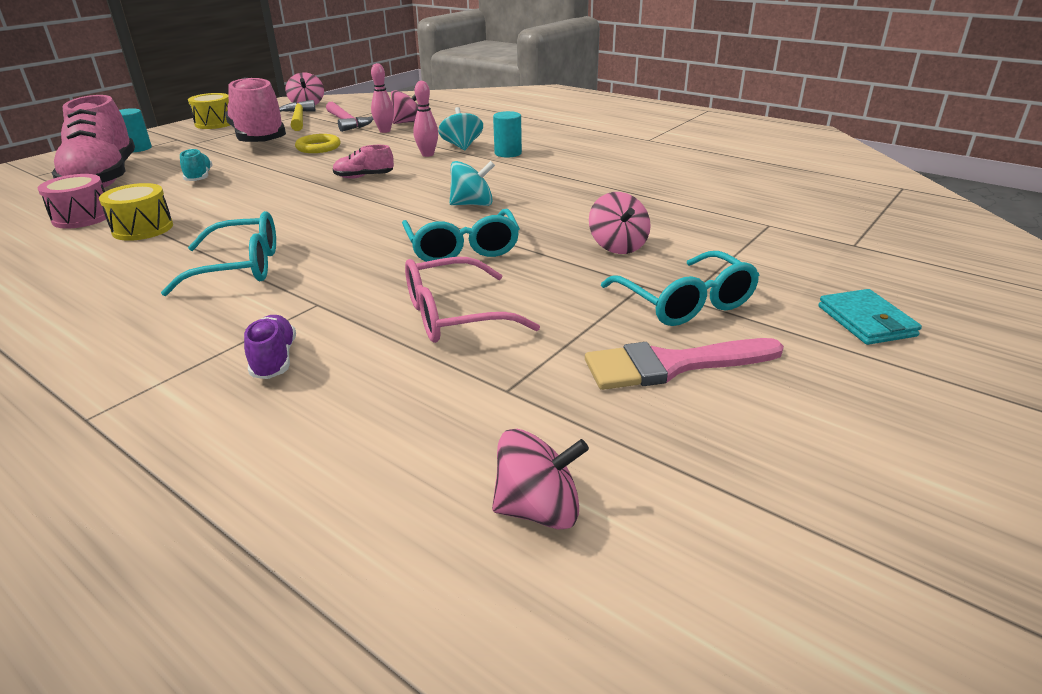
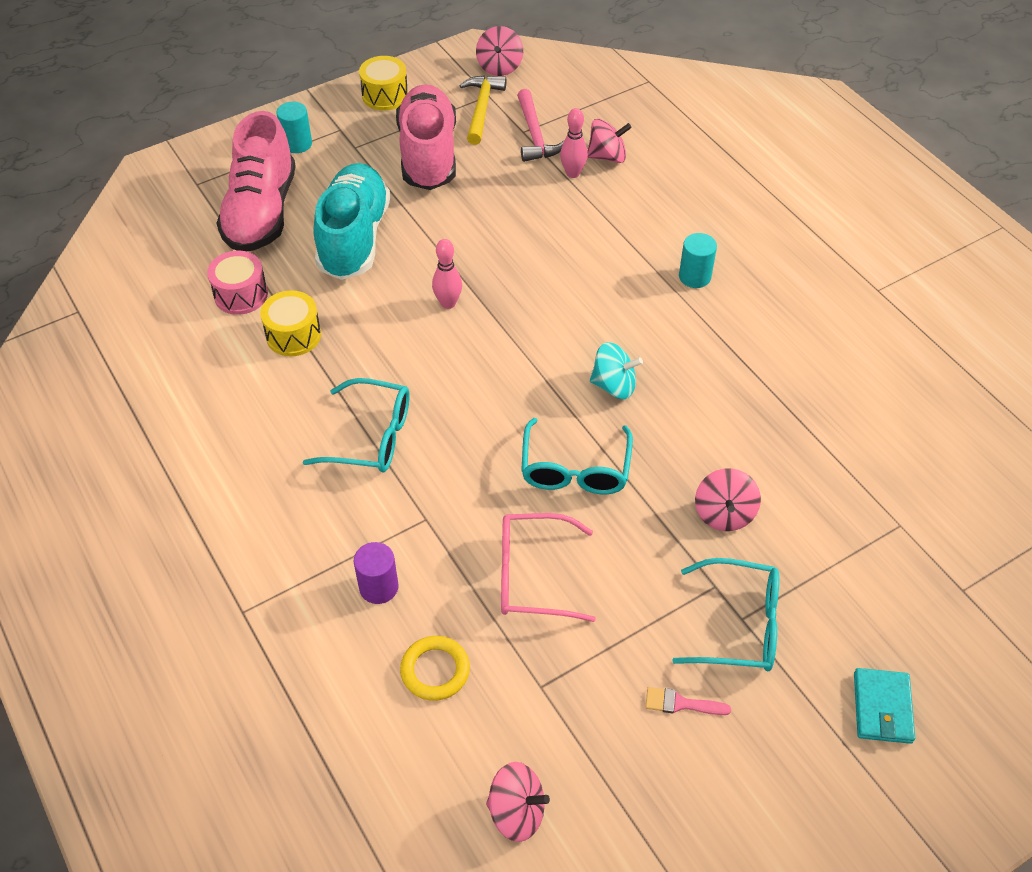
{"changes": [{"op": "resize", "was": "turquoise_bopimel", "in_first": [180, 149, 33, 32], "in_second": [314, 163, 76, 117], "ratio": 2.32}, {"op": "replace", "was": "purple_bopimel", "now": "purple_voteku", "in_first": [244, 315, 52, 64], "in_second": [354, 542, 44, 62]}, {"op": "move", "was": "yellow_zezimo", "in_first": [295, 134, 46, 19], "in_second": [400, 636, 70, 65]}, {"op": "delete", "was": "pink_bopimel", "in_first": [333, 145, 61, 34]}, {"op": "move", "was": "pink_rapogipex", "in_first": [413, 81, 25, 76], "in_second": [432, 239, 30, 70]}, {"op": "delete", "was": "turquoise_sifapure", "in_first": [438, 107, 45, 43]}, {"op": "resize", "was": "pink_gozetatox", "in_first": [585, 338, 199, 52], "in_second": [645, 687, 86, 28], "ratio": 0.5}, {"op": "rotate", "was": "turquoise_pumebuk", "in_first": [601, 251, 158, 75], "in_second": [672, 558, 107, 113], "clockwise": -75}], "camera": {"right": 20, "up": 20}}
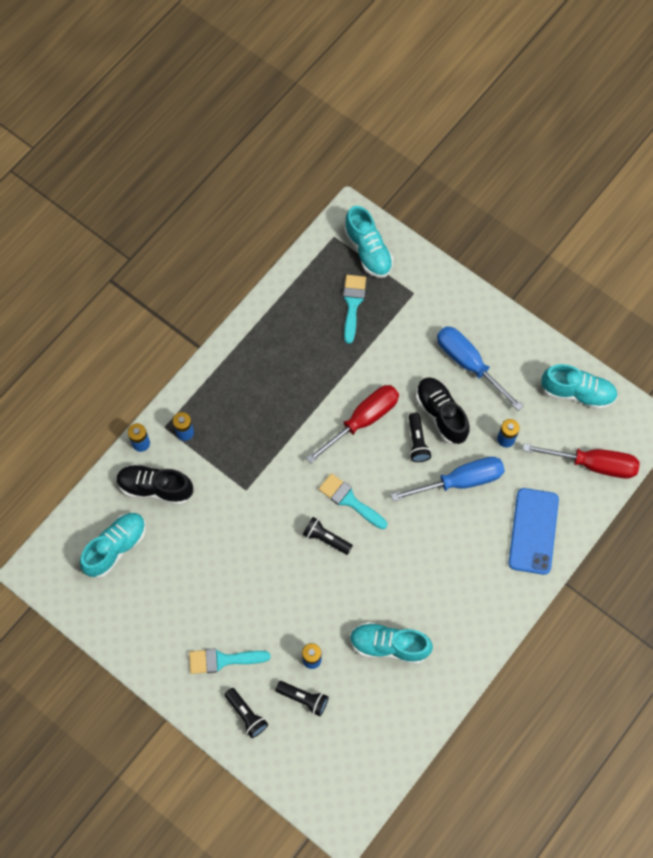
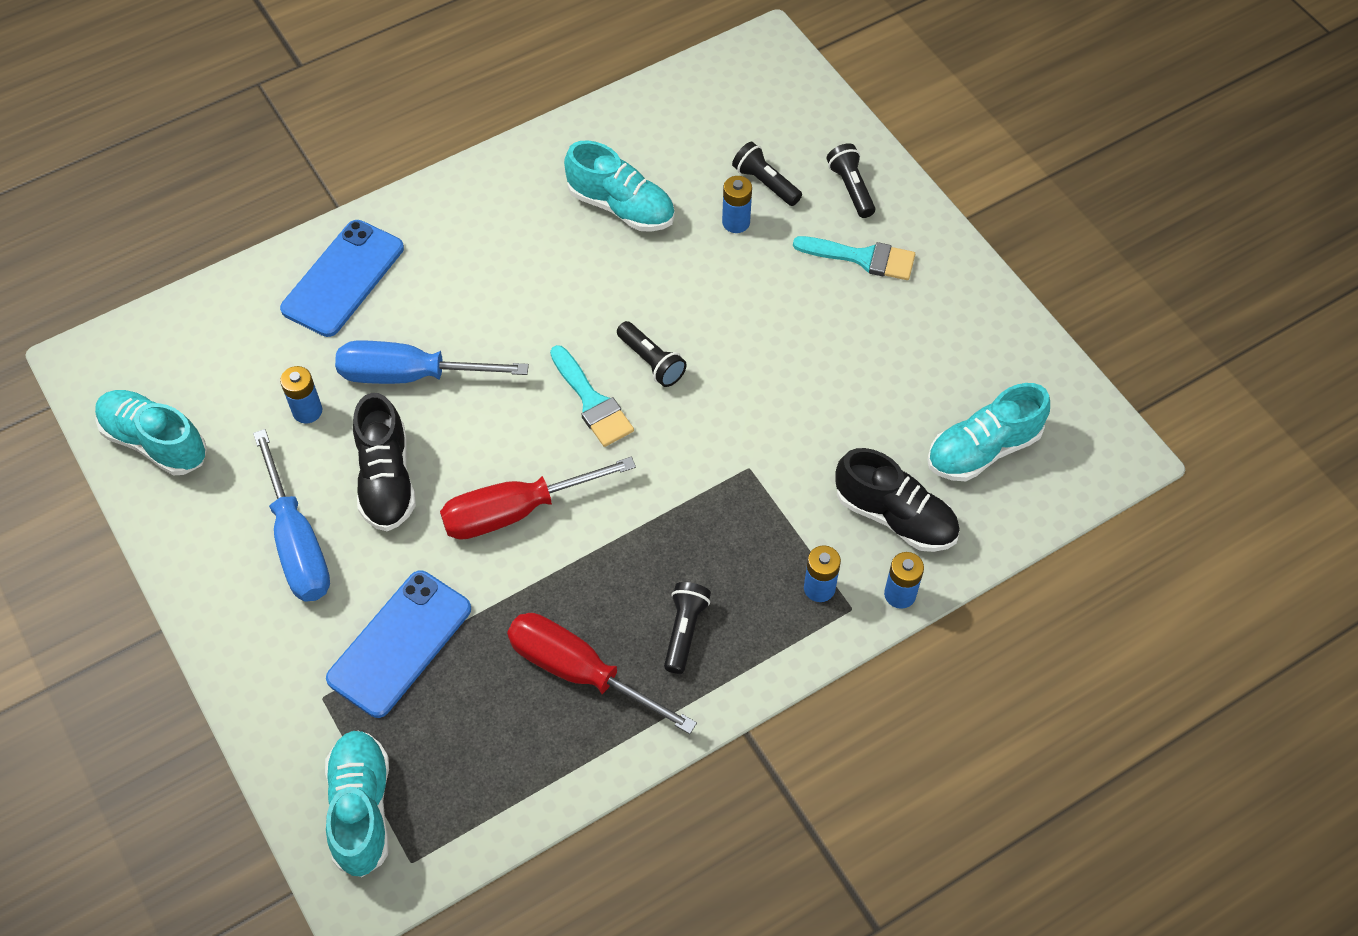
{"changes": [{"op": "delete", "was": "turquoise_gozetatox", "in_first": [343, 275, 23, 69]}, {"op": "move", "was": "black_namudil", "in_first": [409, 413, 22, 49], "in_second": [664, 582, 47, 92]}, {"op": "move", "was": "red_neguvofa", "in_first": [523, 444, 117, 35], "in_second": [507, 613, 190, 121]}, {"op": "insert", "now": "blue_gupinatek", "in_second": [326, 571, 145, 147]}], "camera": {"right": -160, "up": -10}}
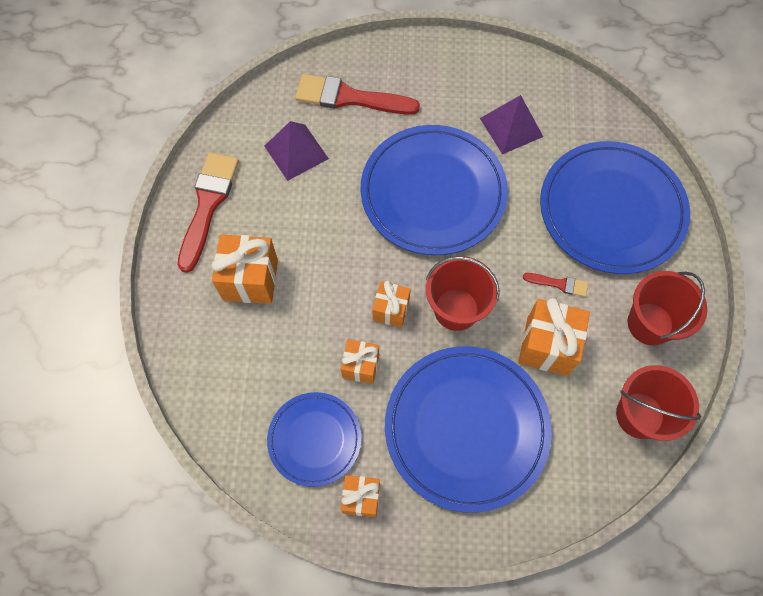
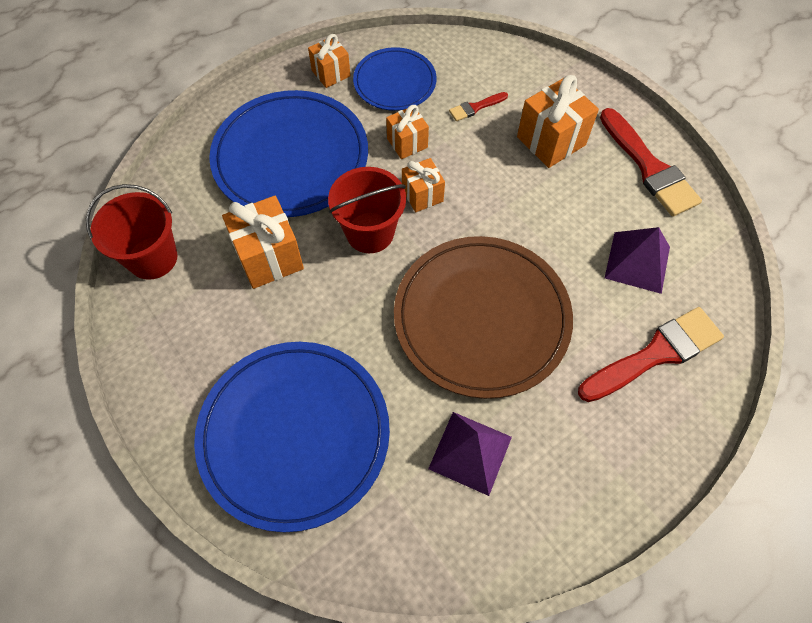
{"changes": [{"op": "recolor", "was": "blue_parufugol", "now": "brown_parufugol", "in_first": [360, 125, 148, 130], "in_second": [394, 236, 179, 163]}, {"op": "move", "was": "red_gozetatox", "in_first": [523, 273, 65, 24], "in_second": [449, 92, 59, 29]}, {"op": "delete", "was": "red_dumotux", "in_first": [628, 271, 79, 74]}], "camera": {"right": 140, "up": -5}}
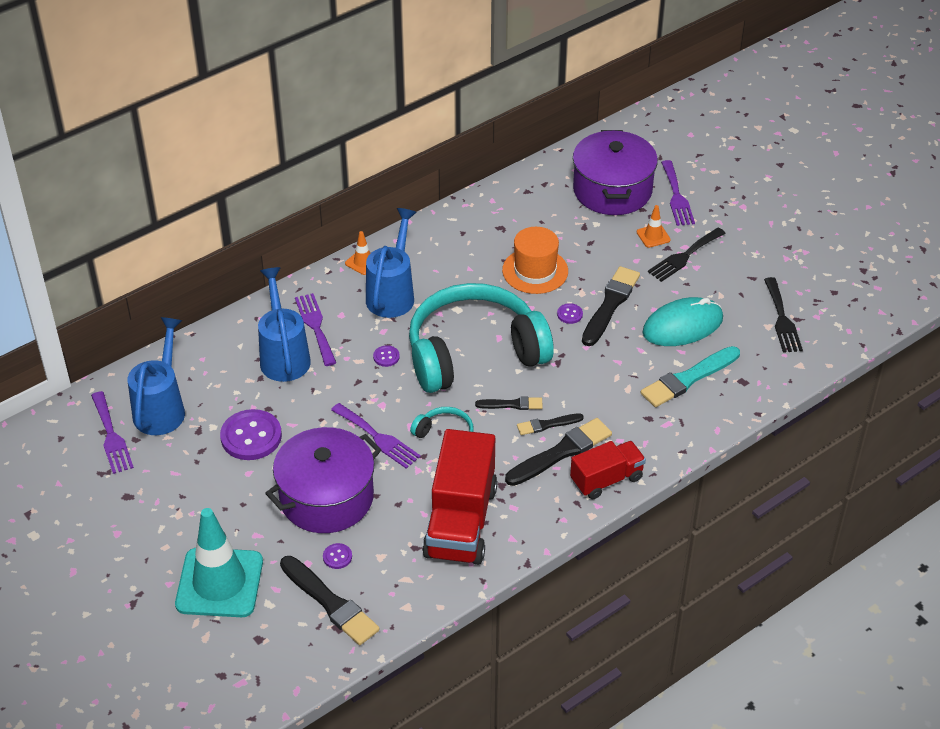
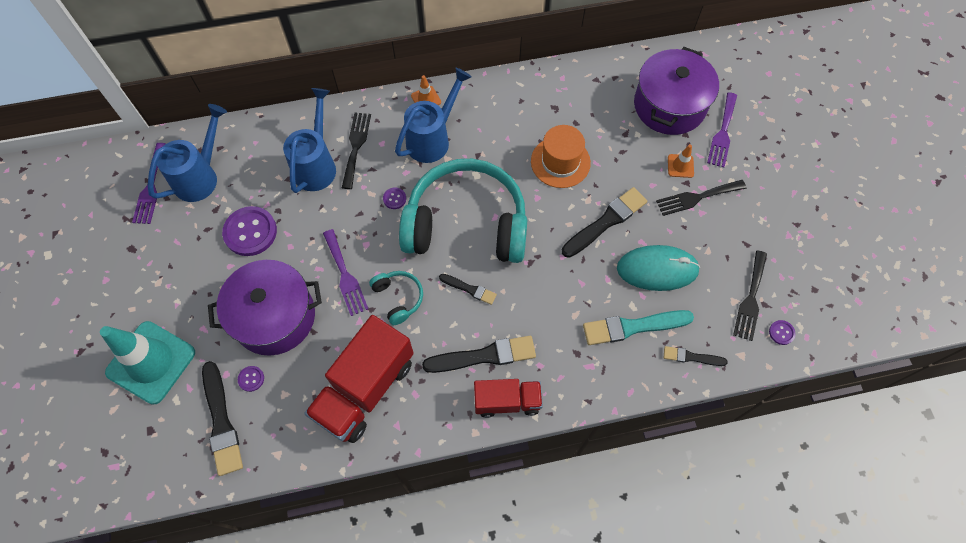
{"changes": [{"op": "recolor", "was": "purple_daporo", "now": "black_daporo", "in_first": [295, 293, 41, 73], "in_second": [342, 113, 29, 76]}, {"op": "move", "was": "black_gozetatox", "in_first": [517, 413, 67, 22], "in_second": [664, 346, 64, 20]}, {"op": "move", "was": "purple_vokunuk", "in_first": [557, 303, 26, 21], "in_second": [769, 320, 27, 25]}], "camera": {"right": 25, "up": 20}}
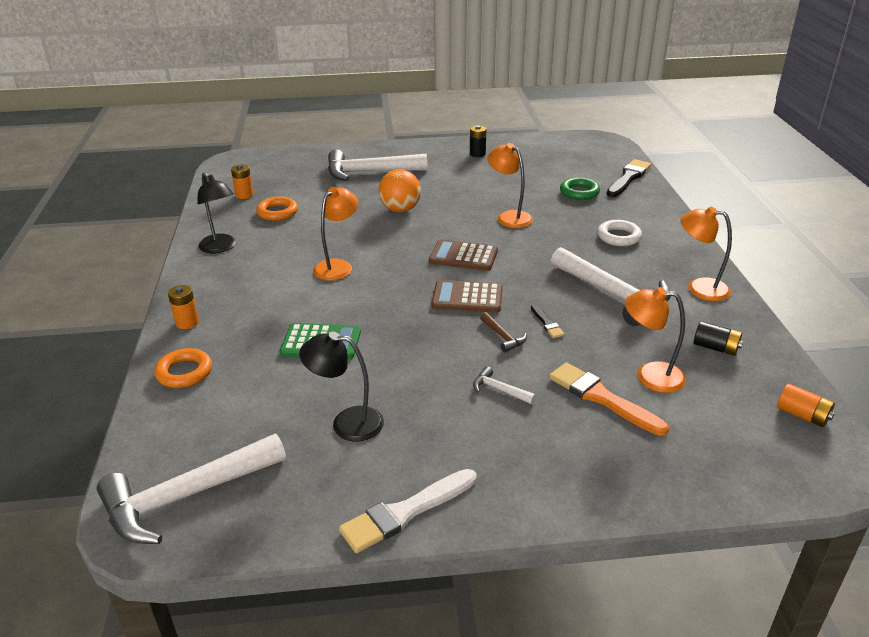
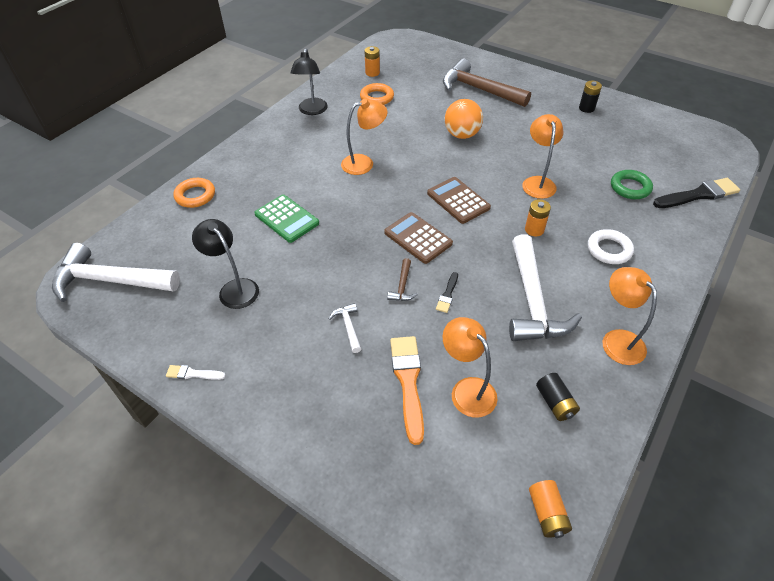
{"changes": [{"op": "move", "was": "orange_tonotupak", "in_first": [168, 285, 31, 44], "in_second": [525, 199, 26, 38]}, {"op": "recolor", "was": "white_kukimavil", "now": "brown_kukimavil", "in_first": [328, 149, 99, 32], "in_second": [443, 58, 88, 49]}, {"op": "resize", "was": "white_gozetatox", "in_first": [339, 469, 137, 84], "in_second": [166, 365, 60, 15], "ratio": 0.5}], "camera": {"right": 40, "up": 15}}
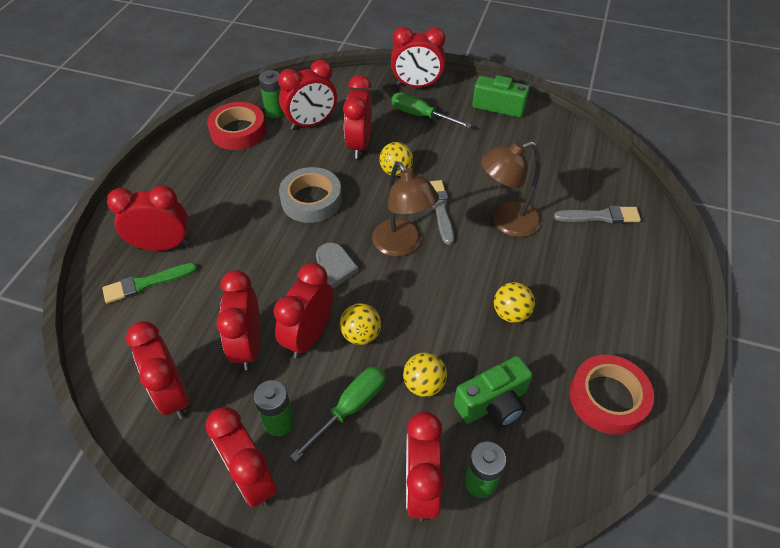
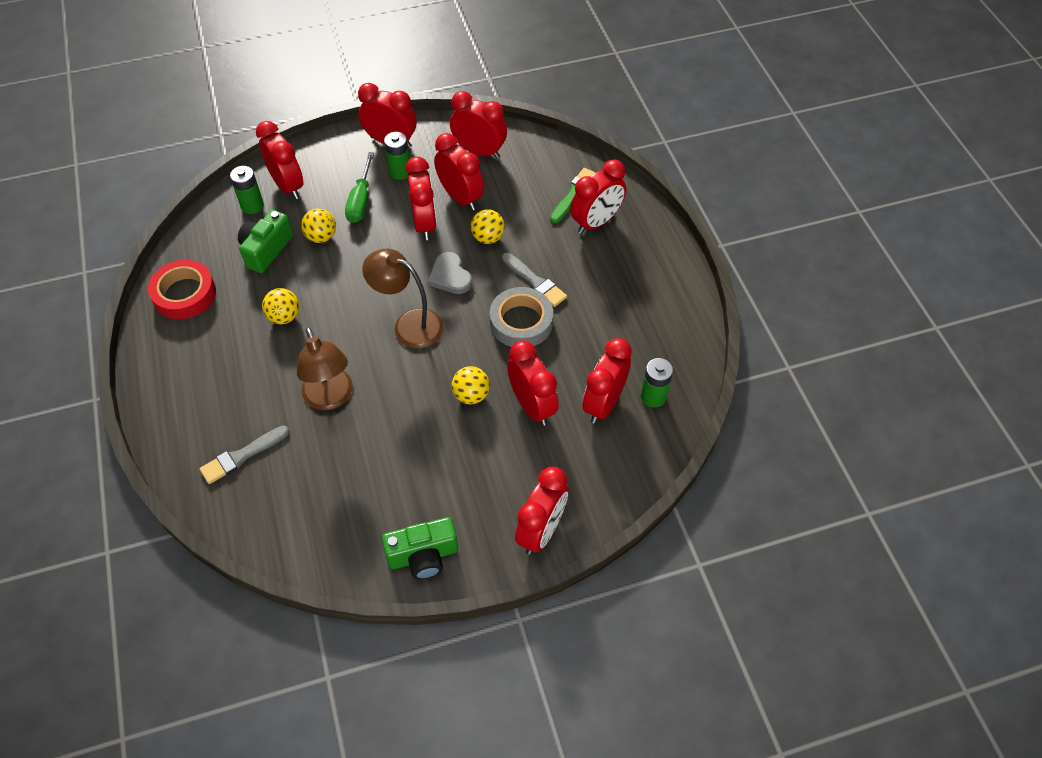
{"changes": [{"op": "delete", "was": "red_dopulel", "in_first": [207, 102, 59, 48]}, {"op": "move", "was": "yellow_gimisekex", "in_first": [340, 303, 41, 42], "in_second": [471, 209, 34, 35]}, {"op": "rotate", "was": "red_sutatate", "in_first": [391, 27, 54, 60], "in_second": [515, 467, 53, 88], "clockwise": 150}, {"op": "delete", "was": "green_neguvofa", "in_first": [392, 92, 80, 36]}, {"op": "move", "was": "grey_gozetatox", "in_first": [429, 180, 25, 65], "in_second": [502, 253, 65, 54]}, {"op": "rotate", "was": "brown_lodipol", "in_first": [481, 141, 60, 96], "in_second": [297, 327, 56, 83], "clockwise": 120}], "camera": {"right": 145, "up": 5}}
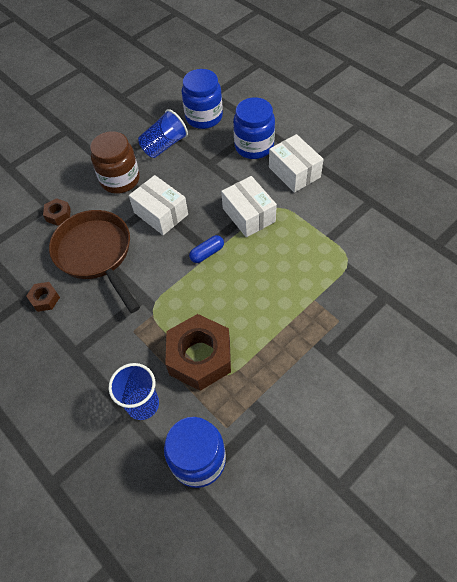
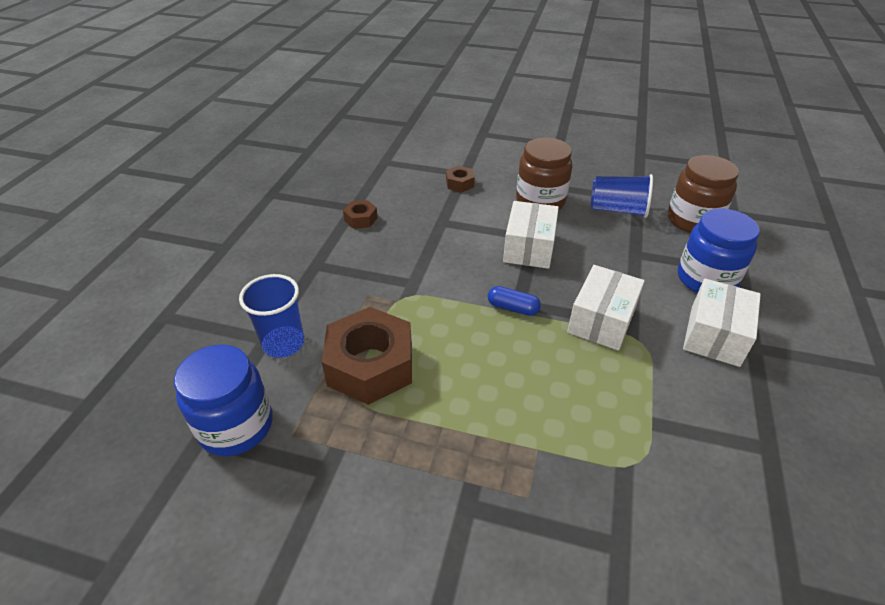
{"changes": [{"op": "delete", "was": "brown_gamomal", "in_first": [49, 210, 91, 103]}, {"op": "recolor", "was": "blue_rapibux", "now": "brown_rapibux", "in_first": [182, 69, 41, 60], "in_second": [668, 155, 71, 78]}], "camera": {"right": 55, "up": -15}}
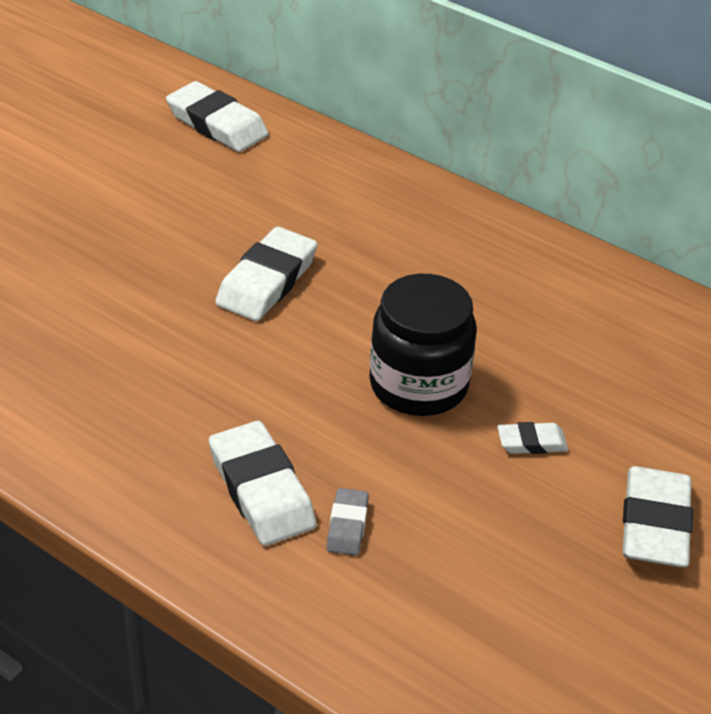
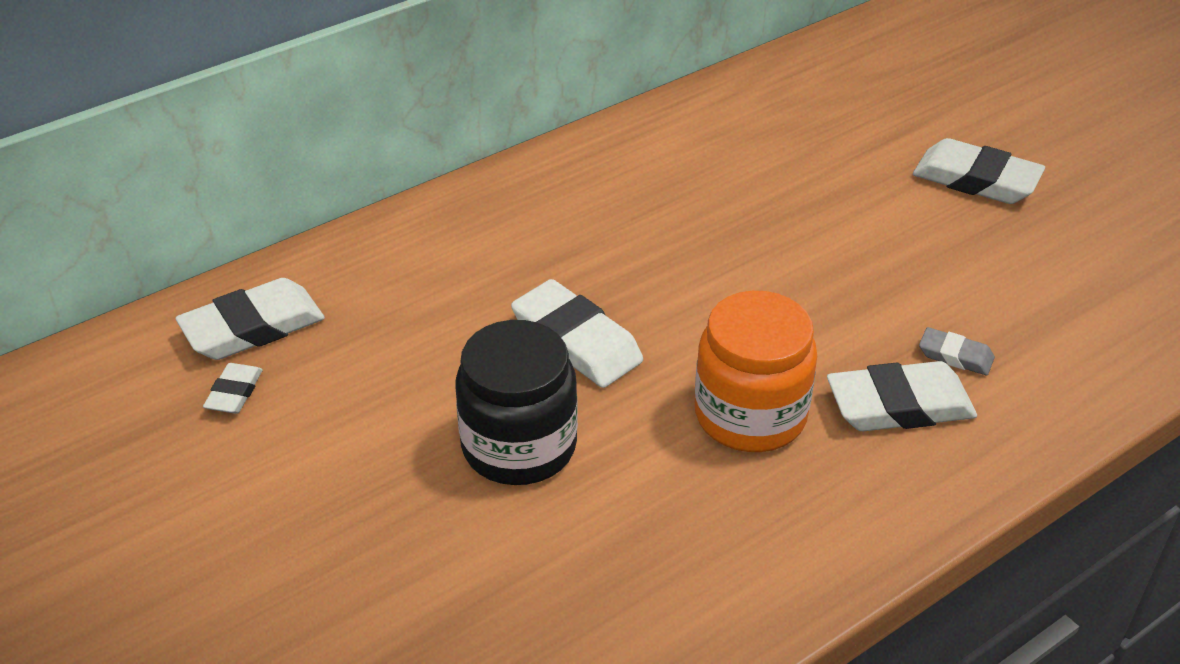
{"changes": [{"op": "move", "was": "black_rapibux", "in_first": [369, 274, 107, 142], "in_second": [456, 320, 122, 165]}, {"op": "move", "was": "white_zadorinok", "in_first": [497, 422, 71, 32], "in_second": [203, 363, 60, 51]}, {"op": "insert", "now": "orange_rapibux", "in_second": [695, 291, 122, 161]}], "camera": {"right": -70, "up": 0}}
